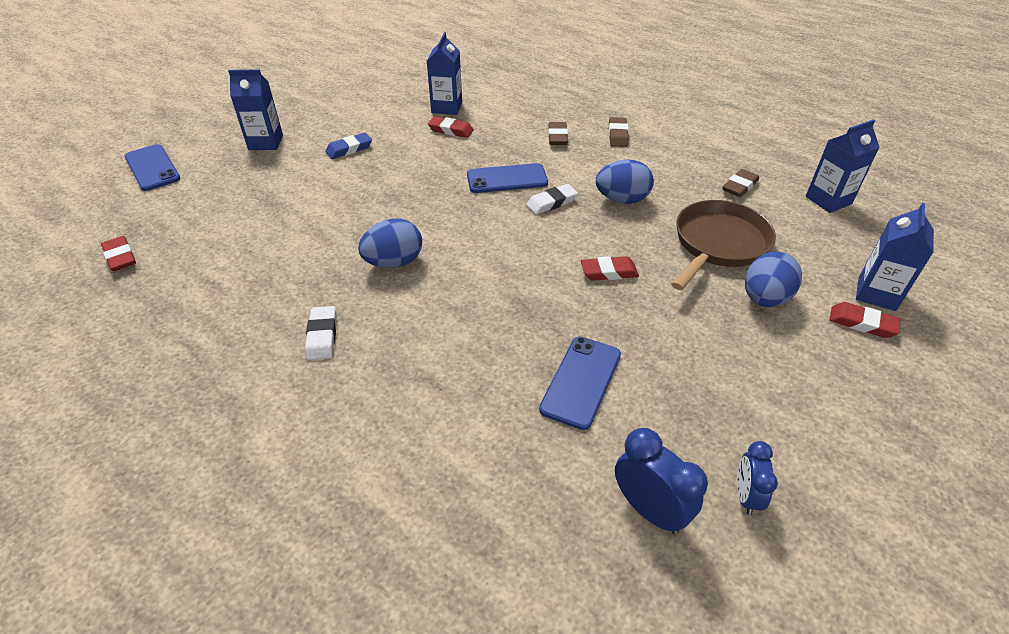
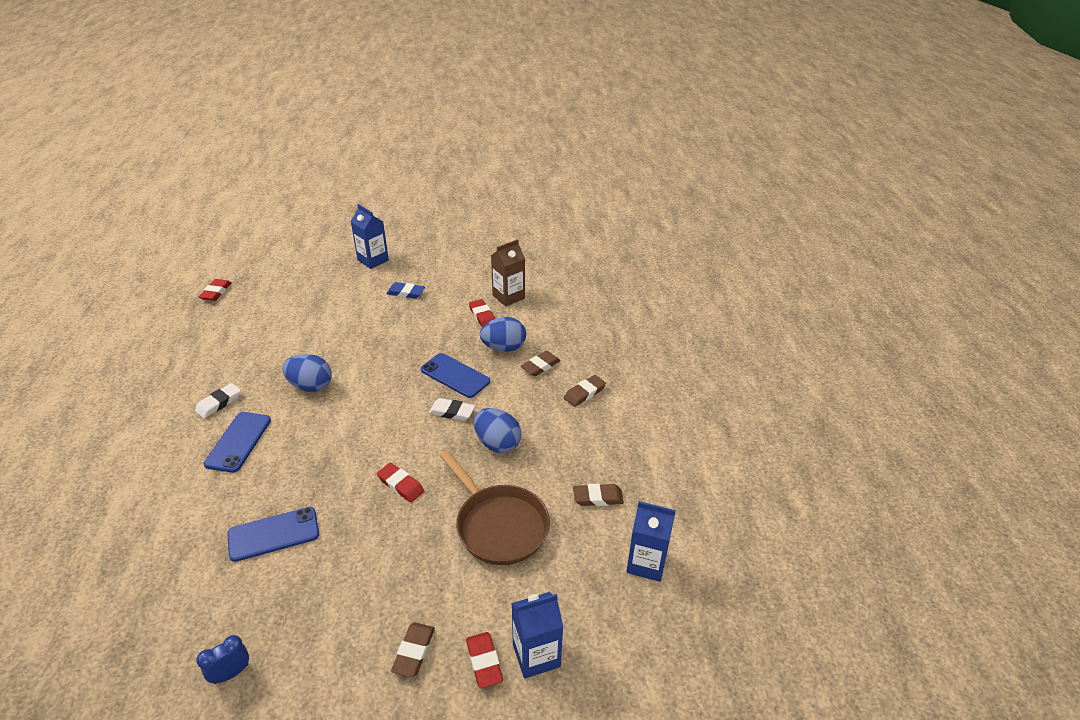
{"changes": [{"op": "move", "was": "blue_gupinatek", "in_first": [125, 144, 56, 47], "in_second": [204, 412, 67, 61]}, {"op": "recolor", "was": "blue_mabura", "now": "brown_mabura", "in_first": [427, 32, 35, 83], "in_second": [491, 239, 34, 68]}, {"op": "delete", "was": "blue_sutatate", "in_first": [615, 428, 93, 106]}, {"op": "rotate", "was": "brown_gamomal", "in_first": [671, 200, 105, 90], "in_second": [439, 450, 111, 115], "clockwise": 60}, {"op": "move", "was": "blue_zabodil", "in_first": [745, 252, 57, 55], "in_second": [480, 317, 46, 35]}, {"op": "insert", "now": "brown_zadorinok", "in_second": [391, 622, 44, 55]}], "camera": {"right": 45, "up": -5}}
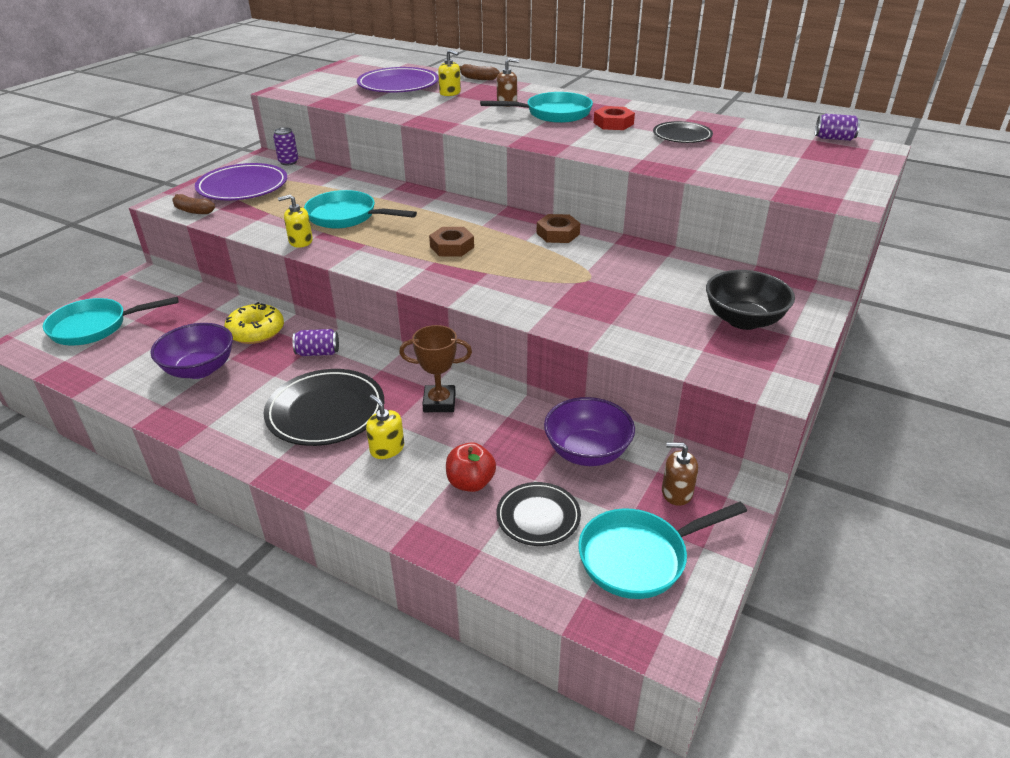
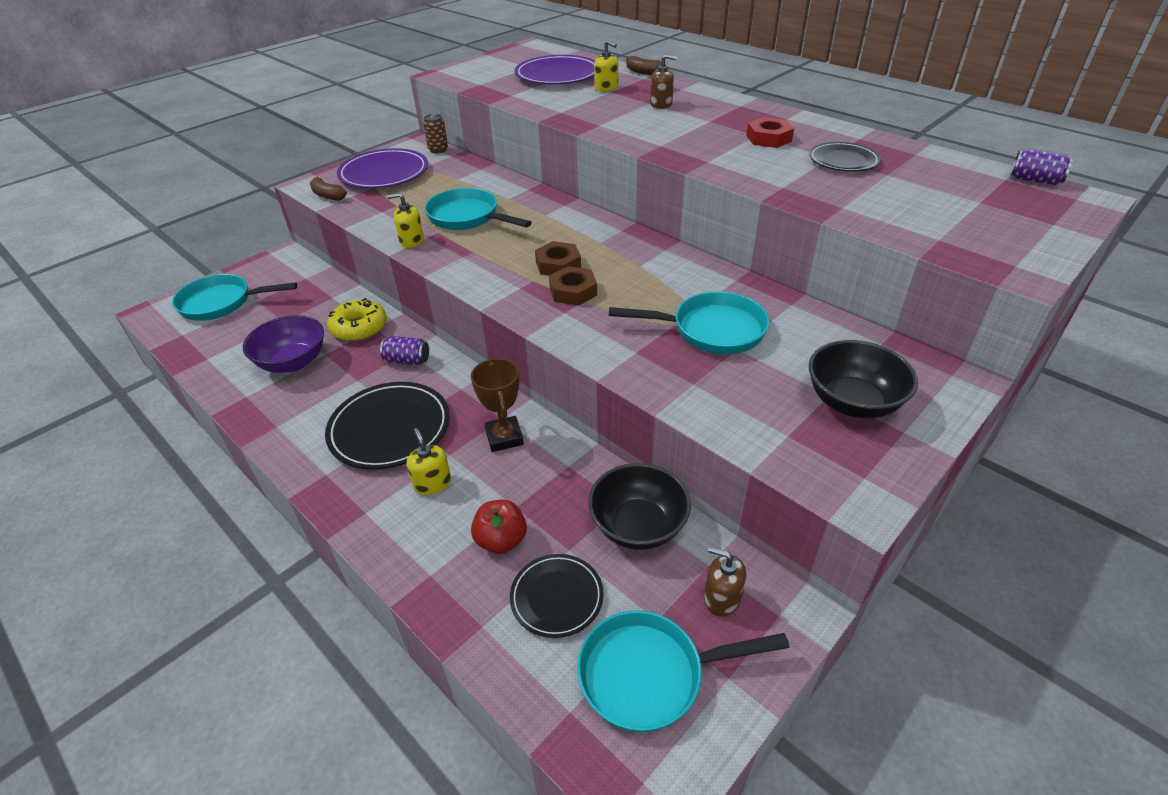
{"changes": [{"op": "recolor", "was": "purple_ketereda", "now": "brown_ketereda", "in_first": [273, 127, 25, 38], "in_second": [423, 114, 25, 39]}, {"op": "rotate", "was": "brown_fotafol", "in_first": [399, 325, 73, 87], "in_second": [471, 358, 53, 94], "clockwise": 60}, {"op": "move", "was": "turquoise_gamomal", "in_first": [480, 92, 113, 31], "in_second": [609, 292, 160, 62]}, {"op": "move", "was": "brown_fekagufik", "in_first": [536, 214, 44, 29], "in_second": [549, 266, 48, 40]}, {"op": "recolor", "was": "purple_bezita", "now": "black_bezita", "in_first": [544, 397, 91, 69], "in_second": [588, 463, 103, 87]}], "camera": {"right": 15, "up": 5}}
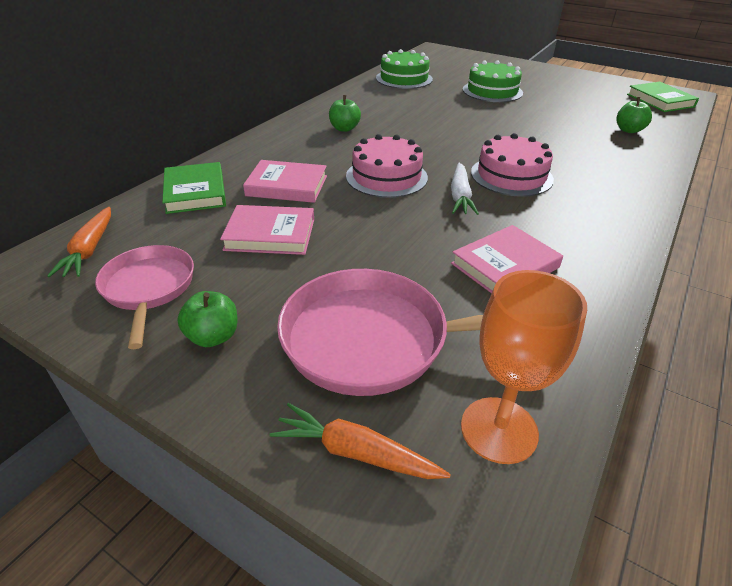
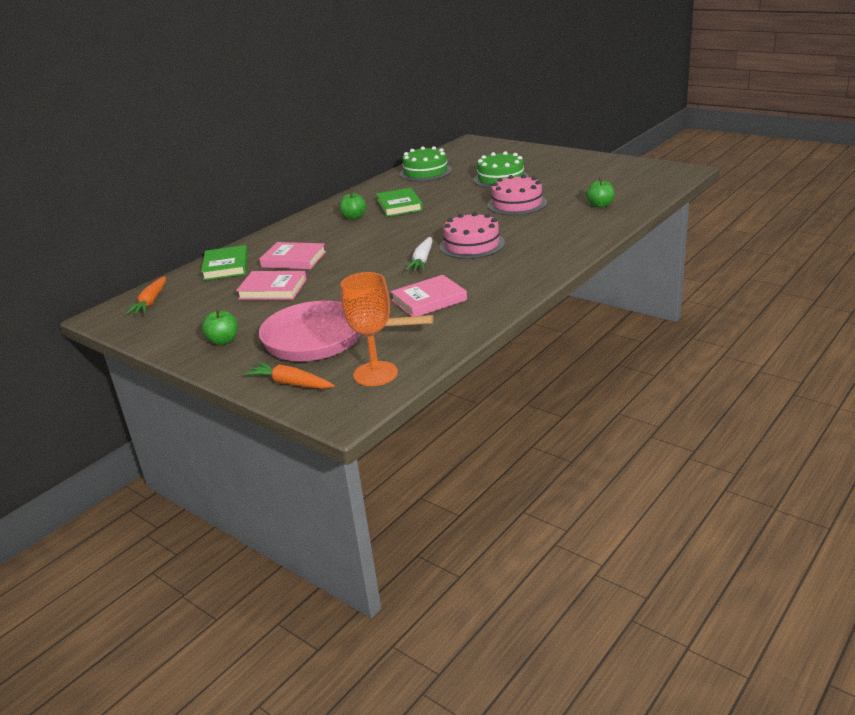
{"changes": [{"op": "delete", "was": "pink_gamomal", "in_first": [95, 245, 99, 104]}, {"op": "move", "was": "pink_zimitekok", "in_first": [346, 134, 82, 64], "in_second": [488, 174, 59, 41]}, {"op": "move", "was": "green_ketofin", "in_first": [627, 82, 72, 30], "in_second": [376, 188, 47, 29]}], "camera": {"right": 10, "up": -10}}
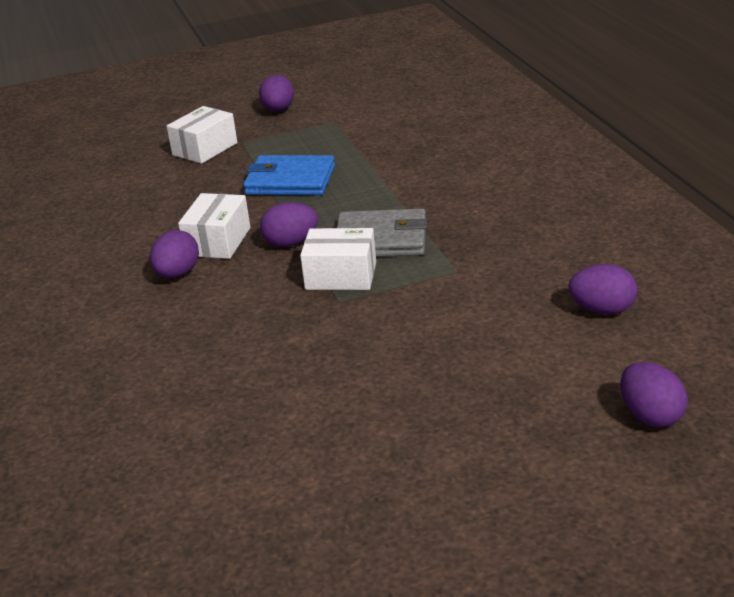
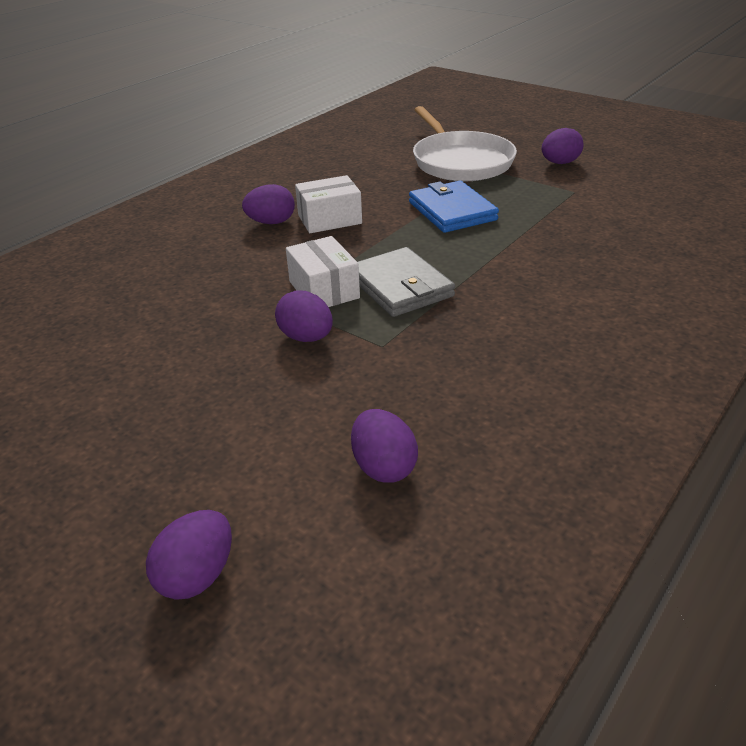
{"changes": [{"op": "replace", "was": "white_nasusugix", "now": "white_gamomal", "in_first": [167, 106, 70, 58], "in_second": [413, 106, 104, 75]}, {"op": "move", "was": "purple_zabodil", "in_first": [260, 202, 58, 45], "in_second": [275, 290, 58, 52]}], "camera": {"right": 55, "up": 5}}
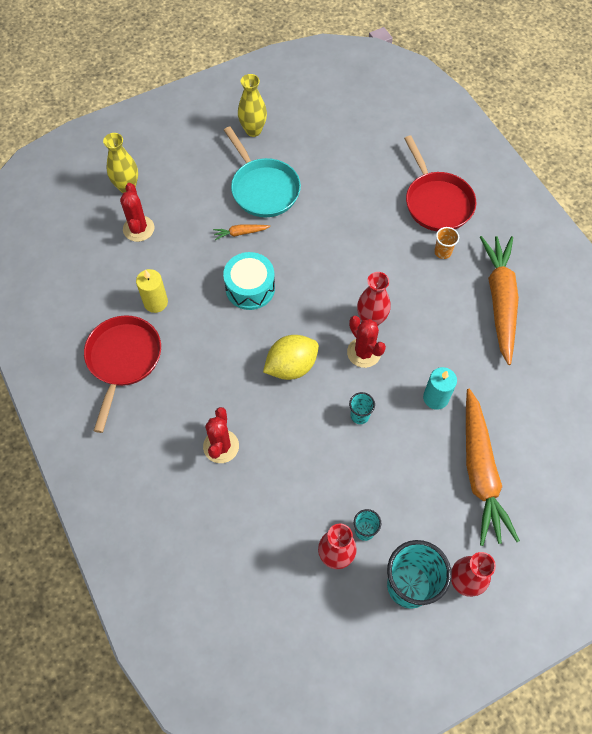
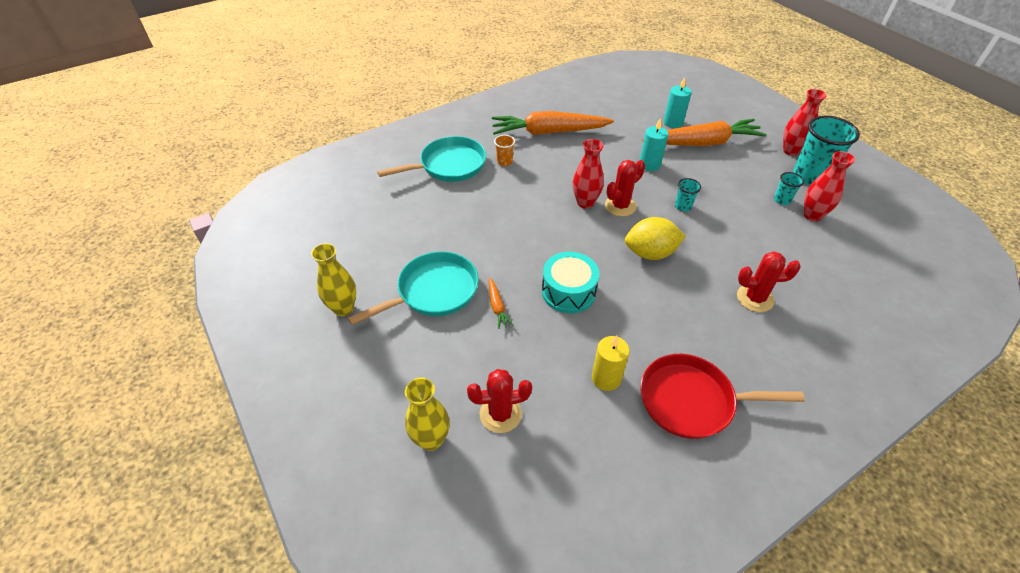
{"changes": [{"op": "rotate", "was": "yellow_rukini", "in_first": [263, 335, 56, 45], "in_second": [625, 217, 61, 43], "clockwise": -60}, {"op": "recolor", "was": "red_gamomal", "now": "turquoise_gamomal", "in_first": [404, 136, 72, 95], "in_second": [377, 136, 109, 46]}, {"op": "insert", "now": "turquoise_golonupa", "in_second": [663, 77, 29, 51]}], "camera": {"right": -95, "up": -15}}
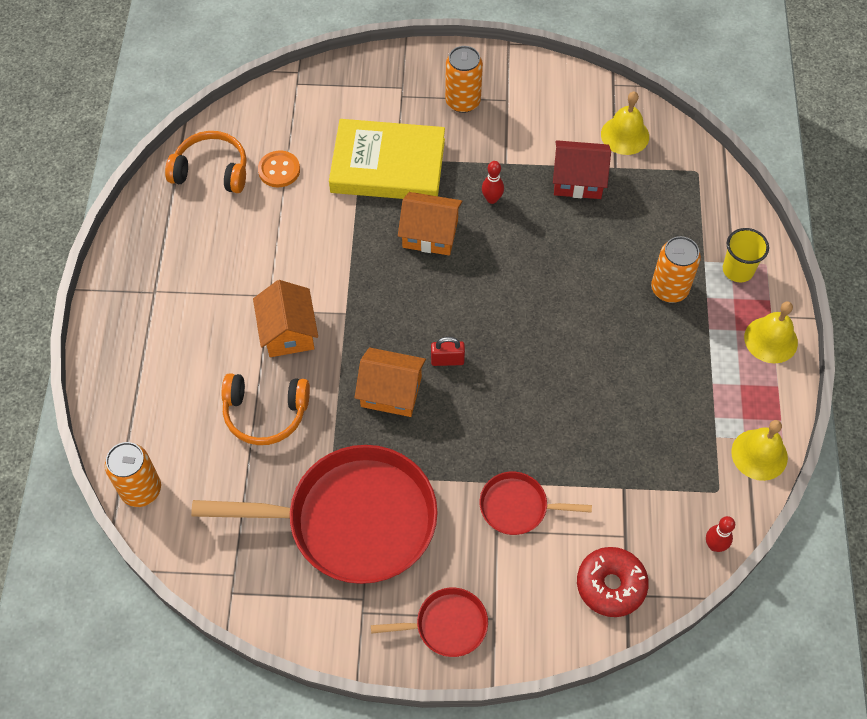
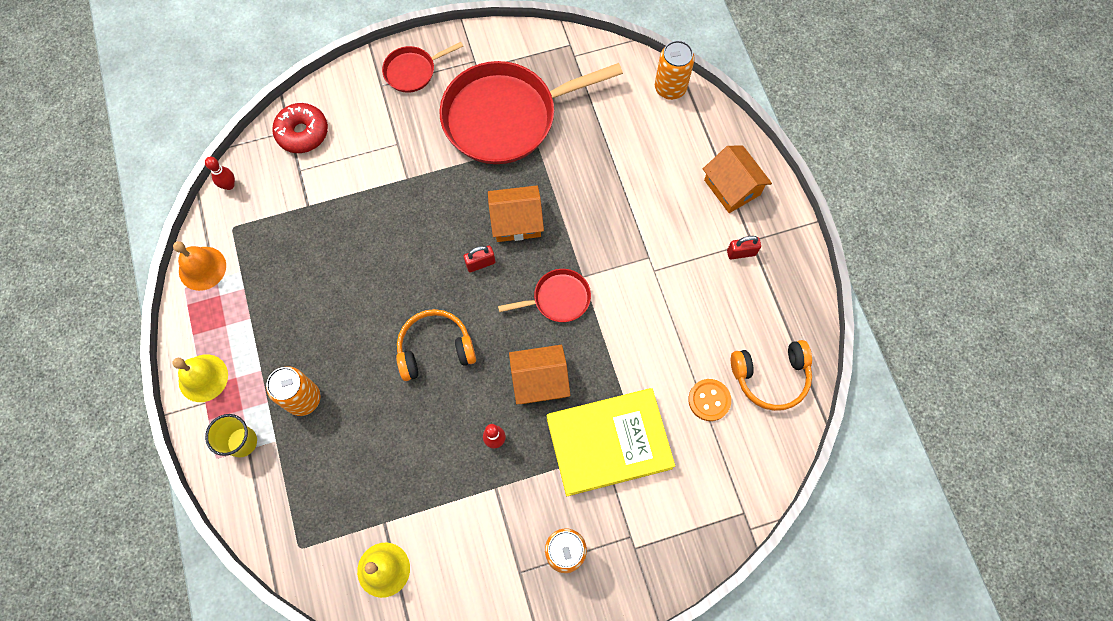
{"changes": [{"op": "move", "was": "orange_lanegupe", "in_first": [222, 373, 88, 72], "in_second": [396, 309, 80, 72]}, {"op": "move", "was": "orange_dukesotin", "in_first": [253, 280, 65, 77], "in_second": [703, 146, 69, 67]}, {"op": "move", "was": "red_gamomal", "in_first": [480, 472, 112, 63], "in_second": [498, 269, 93, 53]}, {"op": "delete", "was": "red_dukesotin", "in_first": [553, 140, 58, 59]}, {"op": "recolor", "was": "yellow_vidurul", "now": "orange_vidurul", "in_first": [731, 420, 57, 61], "in_second": [173, 241, 53, 50]}, {"op": "insert", "now": "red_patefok", "in_second": [727, 236, 34, 23]}], "camera": {"right": 160, "up": 10}}
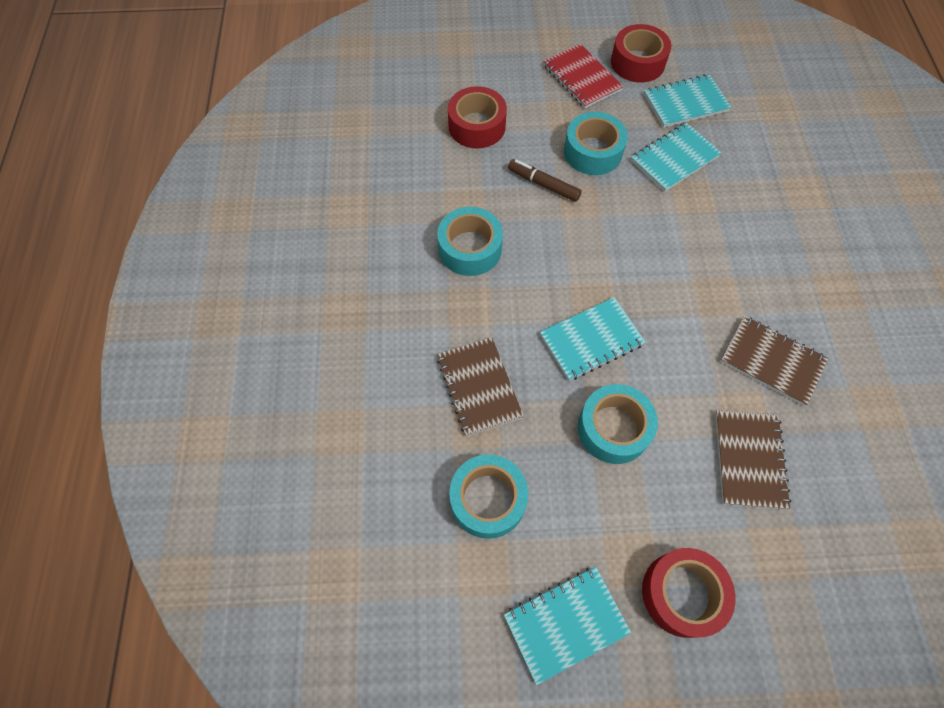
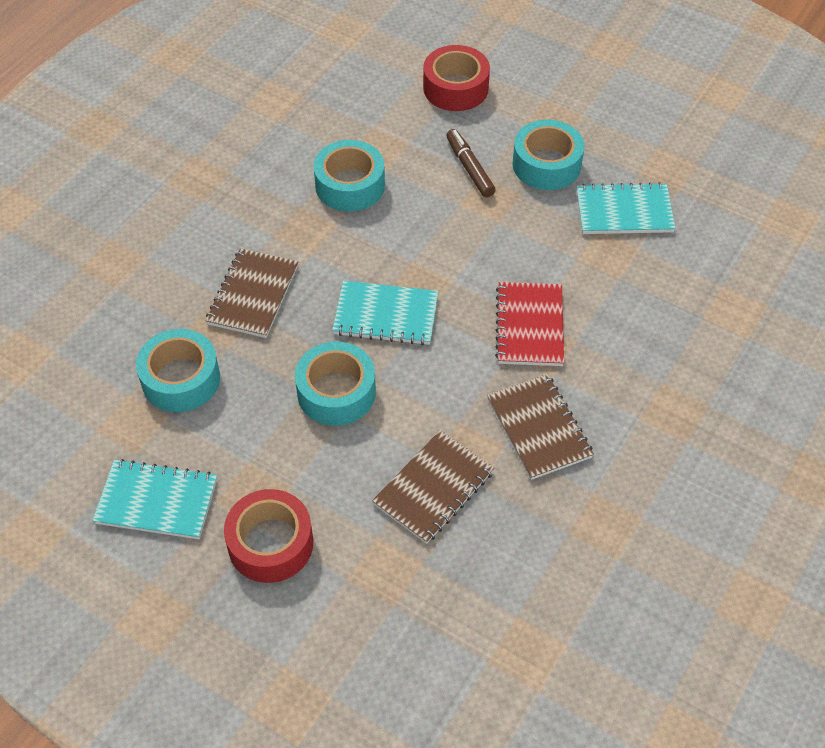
{"changes": [{"op": "move", "was": "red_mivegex", "in_first": [543, 44, 80, 64], "in_second": [495, 282, 69, 84]}, {"op": "delete", "was": "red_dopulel", "in_first": [611, 24, 60, 59]}, {"op": "delete", "was": "turquoise_mivegex", "in_first": [644, 74, 88, 54]}], "camera": {"right": 35, "up": -10}}
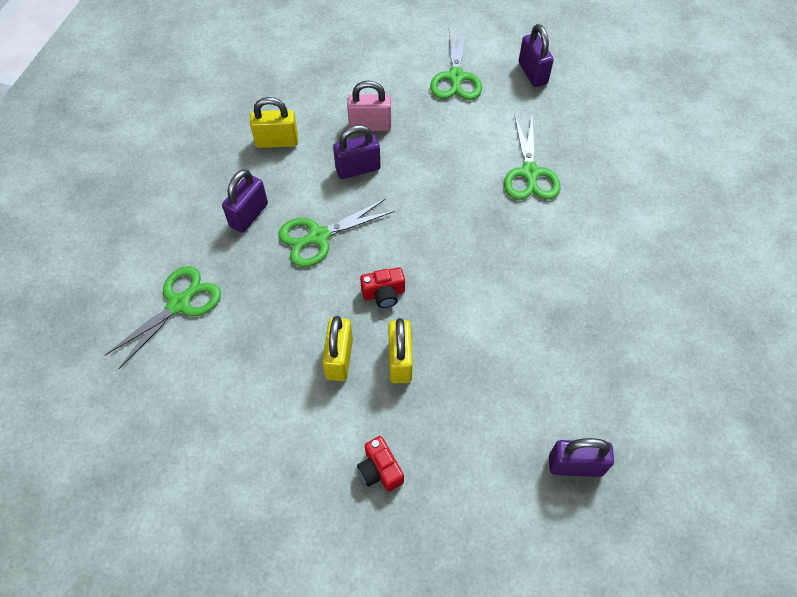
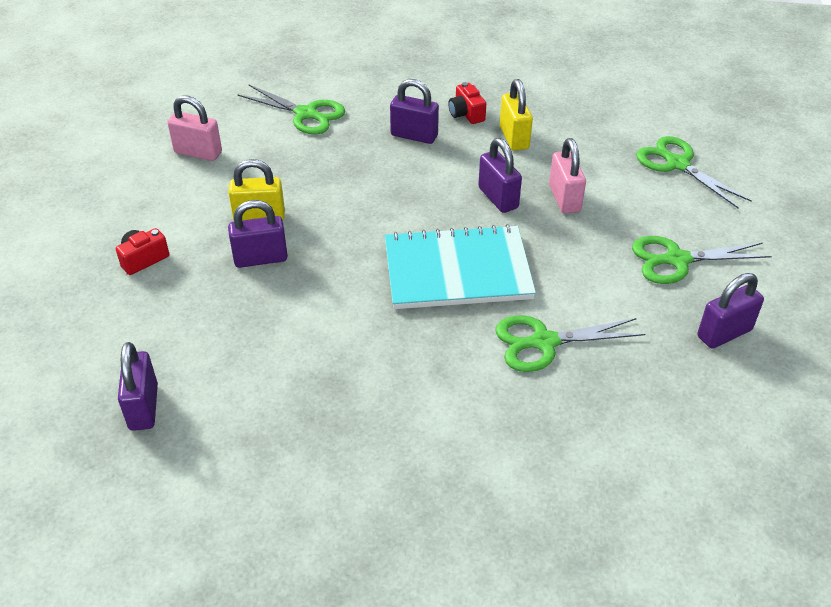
{"changes": [{"op": "move", "was": "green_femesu", "in_first": [278, 198, 117, 69], "in_second": [636, 136, 116, 73]}, {"op": "move", "was": "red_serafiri", "in_first": [360, 267, 45, 41], "in_second": [448, 82, 38, 42]}, {"op": "recolor", "was": "yellow_patefok", "now": "purple_patefok", "in_first": [388, 318, 25, 65], "in_second": [228, 200, 60, 68]}, {"op": "insert", "now": "pink_patefok", "in_second": [167, 96, 55, 65]}, {"op": "insert", "now": "turquoise_mivegex", "in_second": [385, 224, 151, 85]}], "camera": {"right": 80, "up": -15}}
